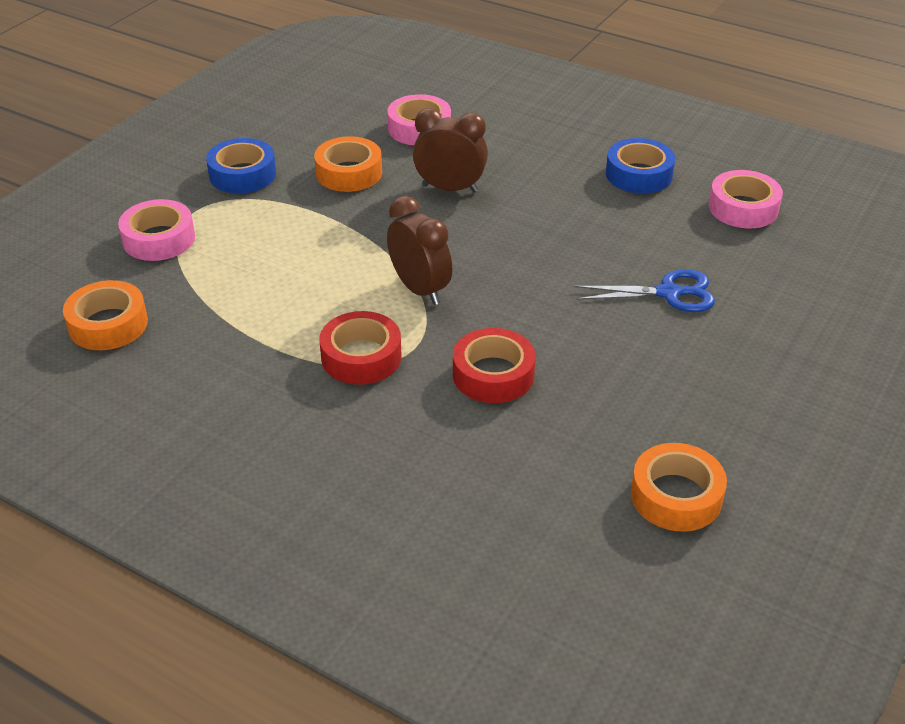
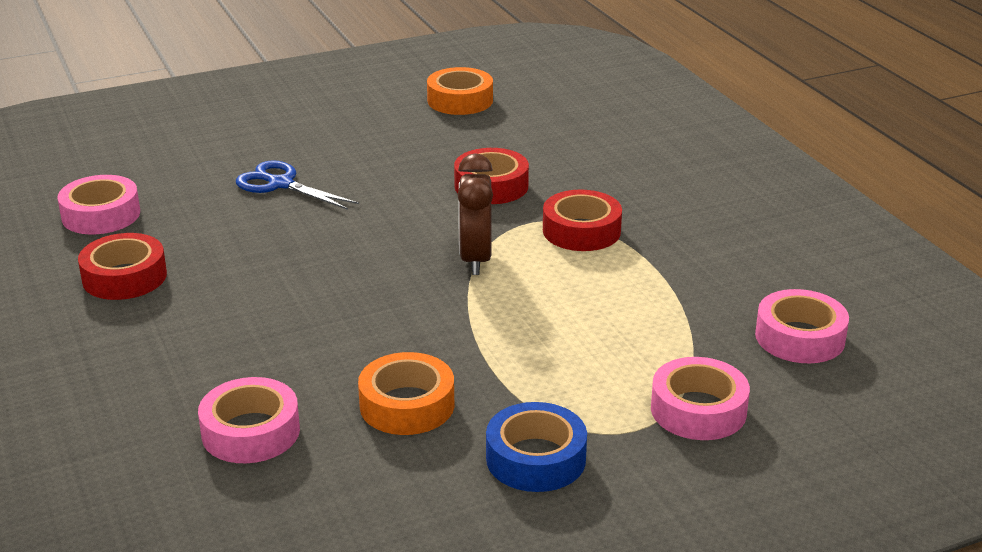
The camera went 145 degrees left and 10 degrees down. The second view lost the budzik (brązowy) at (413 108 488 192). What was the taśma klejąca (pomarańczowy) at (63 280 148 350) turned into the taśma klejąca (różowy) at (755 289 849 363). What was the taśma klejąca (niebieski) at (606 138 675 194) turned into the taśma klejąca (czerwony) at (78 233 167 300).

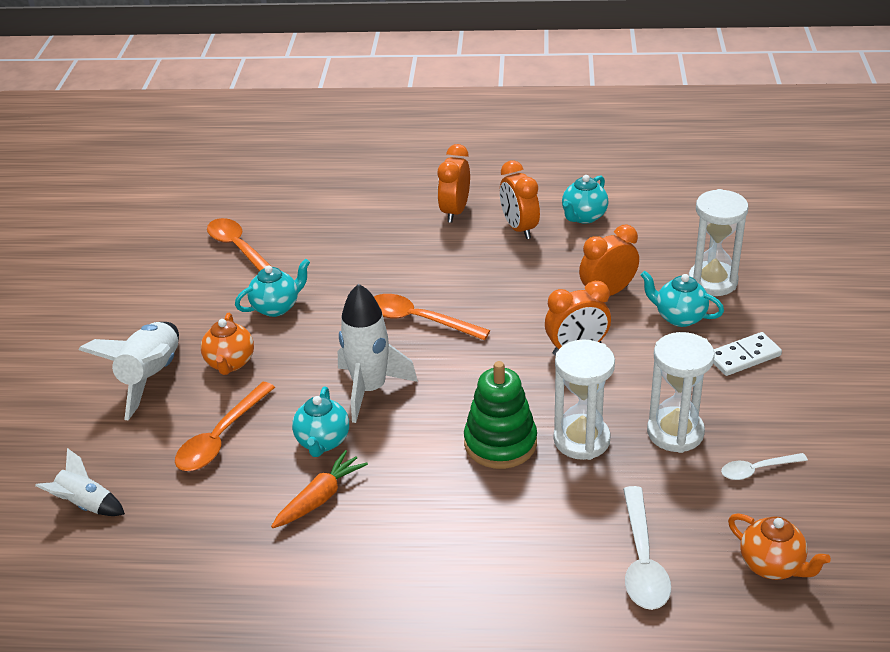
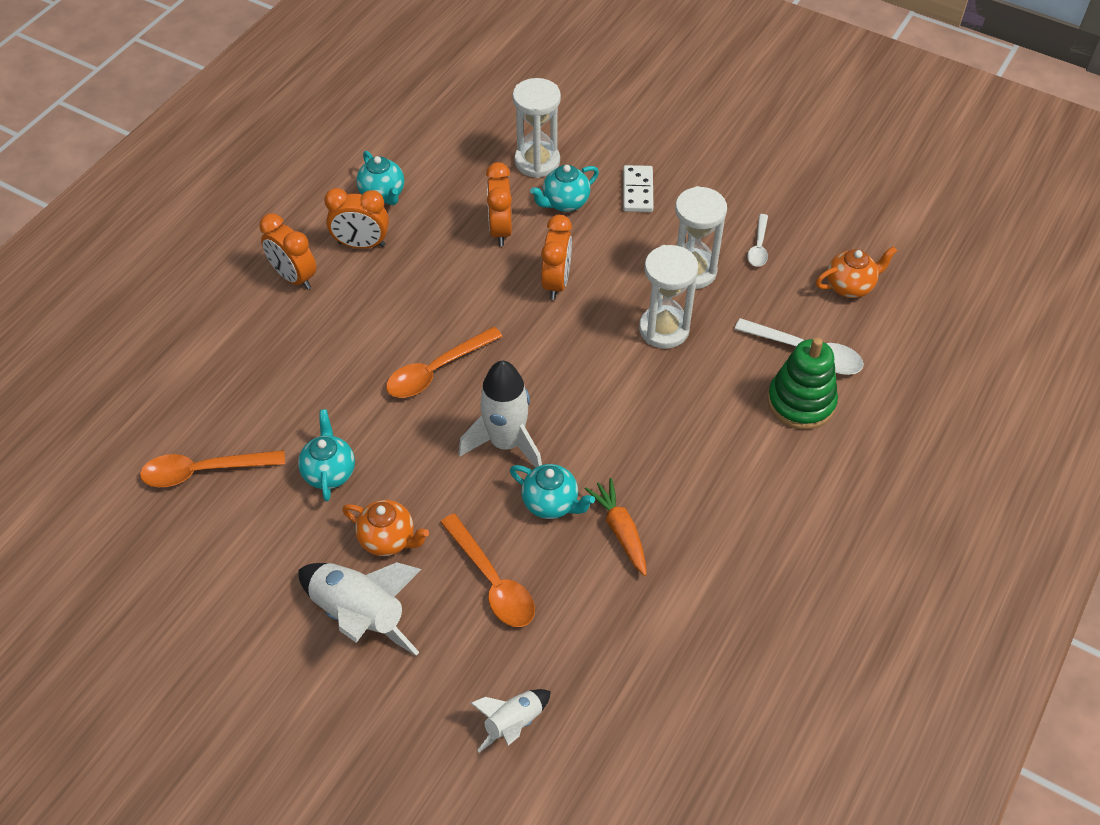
The camera went 65 degrees left and 15 degrees up. The zabawka nakładanka (zielony) ended up elsewhere, having gone from (464 361 537 469) to (767 338 838 429).

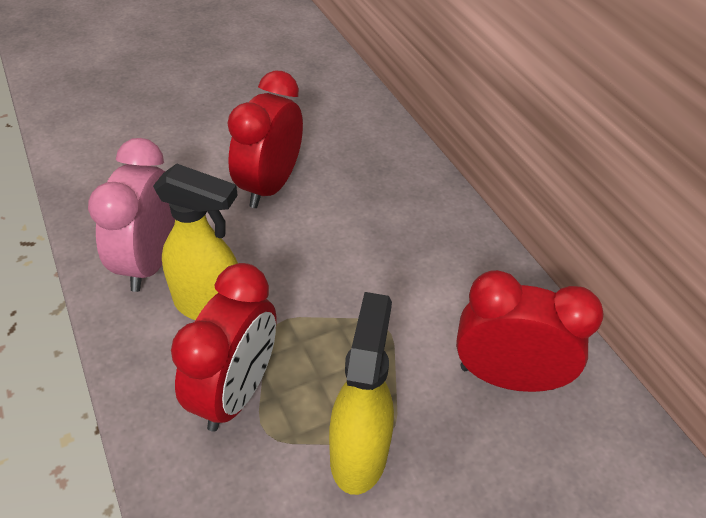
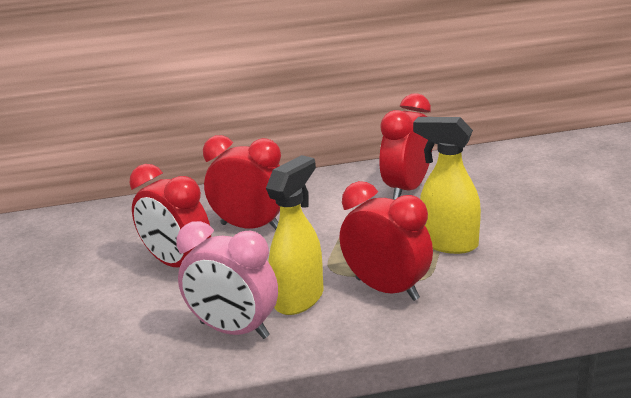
The camera went 70 degrees left and 20 degrees down. The second view gained the budzik (czerwony) at (203 135 281 230).

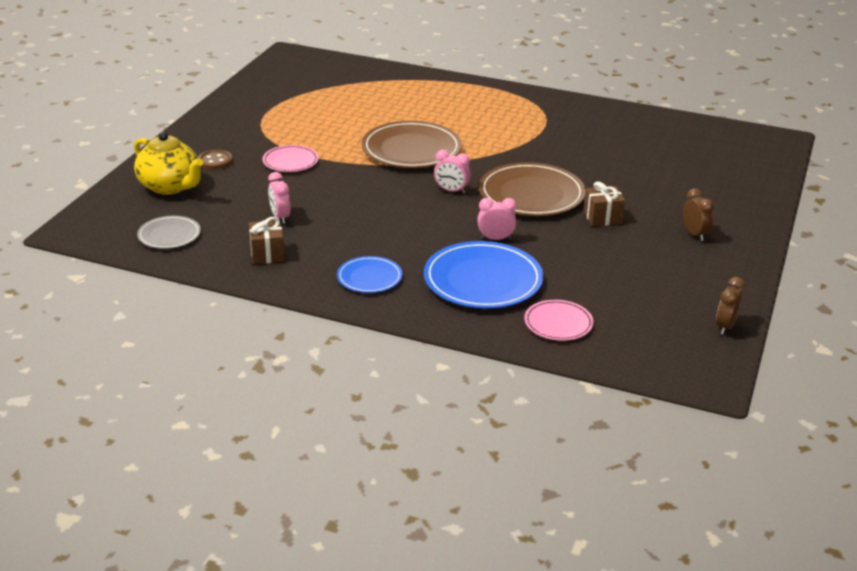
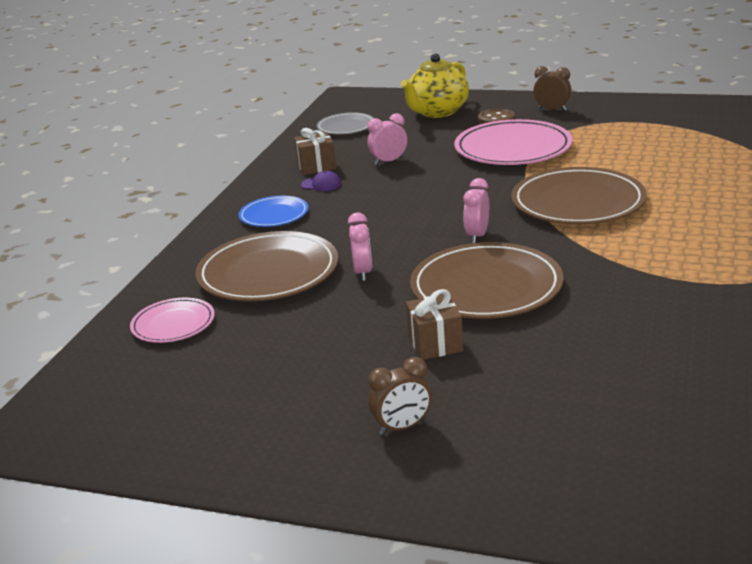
The camera went 90 degrees right and 5 degrees down. The second view gained the czapka (fioletowy) at (301 171 341 191). The budzik (brązowy) ended up elsewhere, having gone from (716 277 745 335) to (533 66 571 111). What was the talerz (niebieski) at (424 241 543 309) turned into the talerz (brązowy) at (195 231 338 301). The size of the talerz (różowy) at (262 145 319 172) changed by a factor of 1.82.

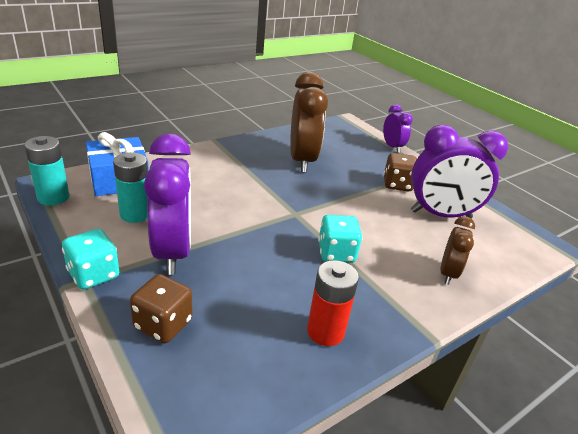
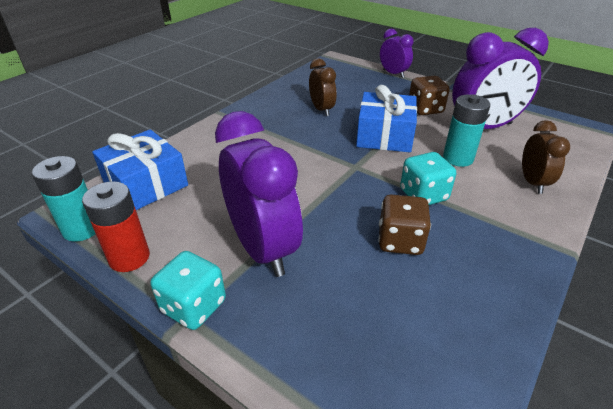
The camera went 15 degrees left and 5 degrees up. The second view gained the prezent (niebieski) at (356 85 417 152). The bateria (turkusowy) ended up elsewhere, having gone from (113 152 148 223) to (443 94 490 167). The kostka do gry (brązowy) ended up elsewhere, having gone from (130 274 192 343) to (378 194 431 255). The bateria (czerwony) ended up elsewhere, having gone from (307 260 359 346) to (82 181 150 272). The size of the budzik (brązowy) at (290 72 328 173) changed by a factor of 0.54.

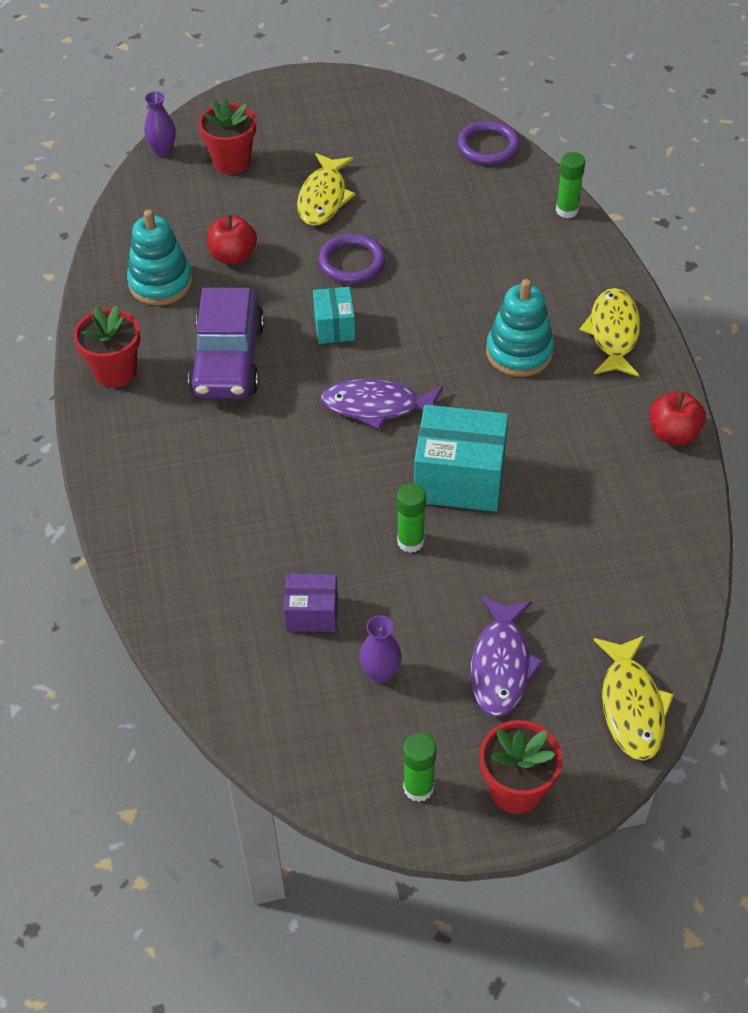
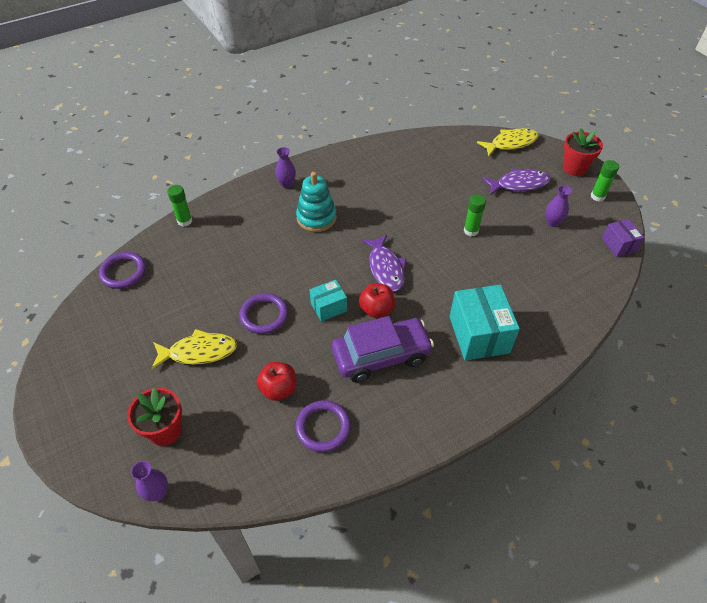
The camera went 110 degrees left and 0 degrees up. The second view lost the doniczka (czerwony) at (73 305 140 388). The pudełko (fioletowy) ended up elsewhere, having gone from (284 573 338 632) to (602 219 645 257). The pudełko (turkusowy) ended up elsewhere, having gone from (414 405 508 512) to (449 285 520 361). The jabłko (czerwony) ended up elsewhere, having gone from (649 391 706 445) to (359 283 395 318). Where the zabawka nakładanka (turkusowy) stood at (127 210 193 305), the pierścień (fioletowy) came to stand at (295 400 351 452). Where the ryba (żółty) stood at (579 288 640 377), the wazon (fioletowy) came to stand at (275 147 296 188).

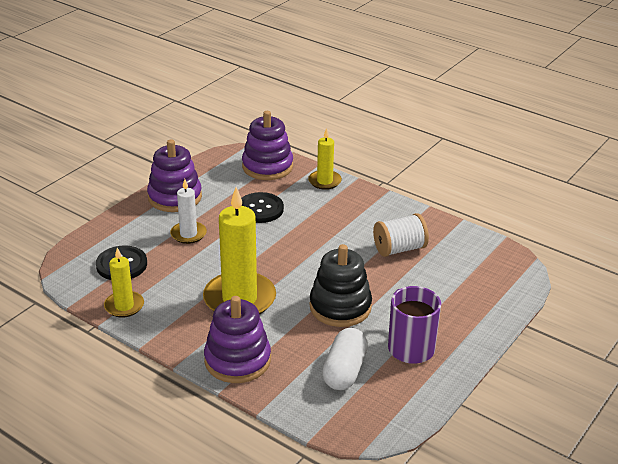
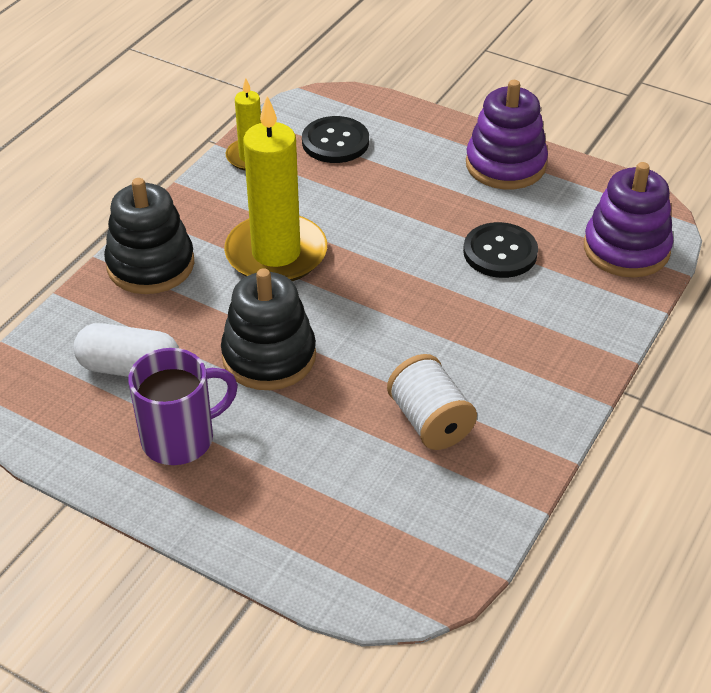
The camera went 85 degrees right and 10 degrees up. The second view lost the świeca (biały) at (170 179 207 244). The second view lost the świeca (żółty) at (308 128 342 190). What was the zabawka nakładanka (fioletowy) at (204 296 271 383) turned into the zabawka nakładanka (czarny) at (104 178 194 294).

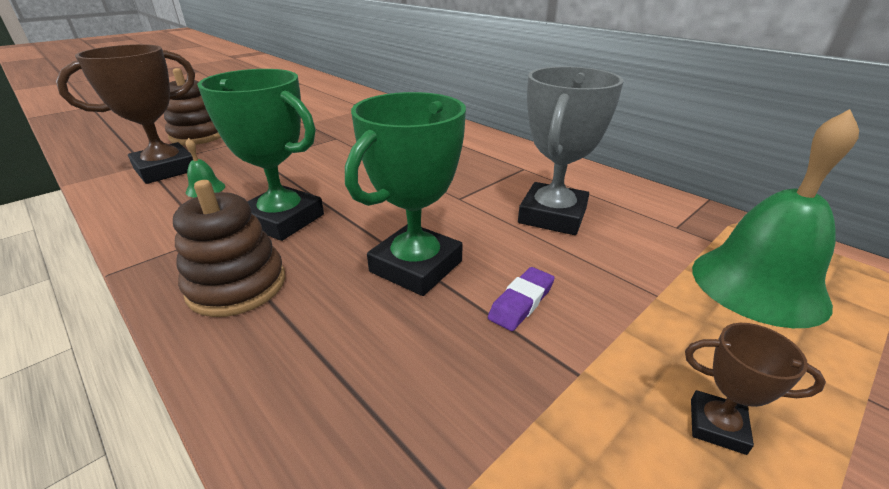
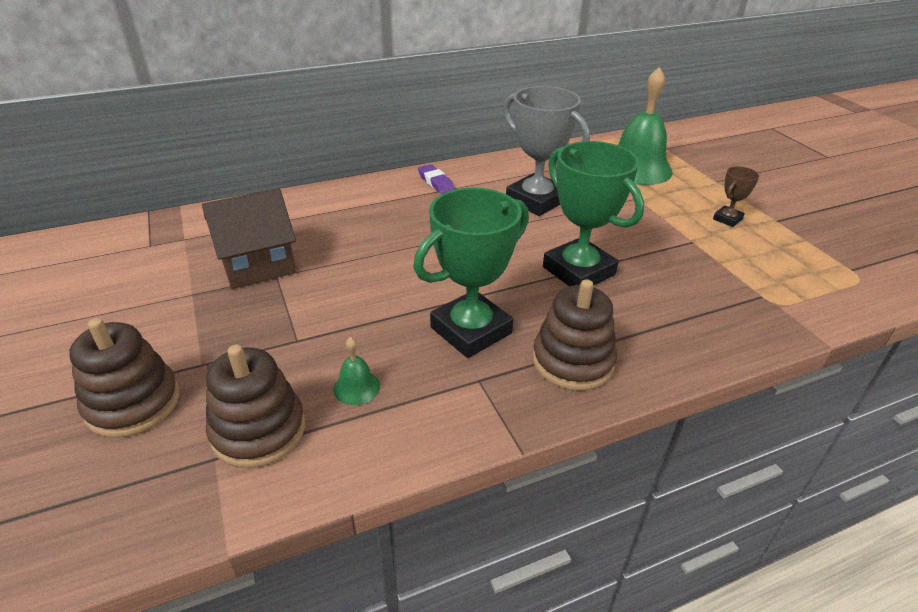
The camera went 70 degrees left and 5 degrees up. The second view gained the domek (brązowy) at (202 188 296 289). The gumka do mazania (fioletowy) ended up elsewhere, having gone from (488 267 555 331) to (418 164 455 194). Where the puchar (brązowy) stood at (56 44 195 184), the zabawka nakładanka (brązowy) came to stand at (206 345 305 468).

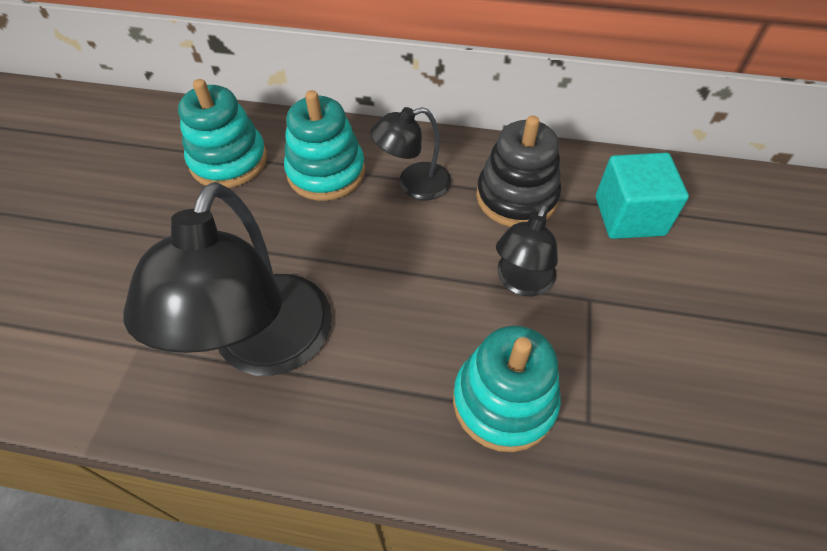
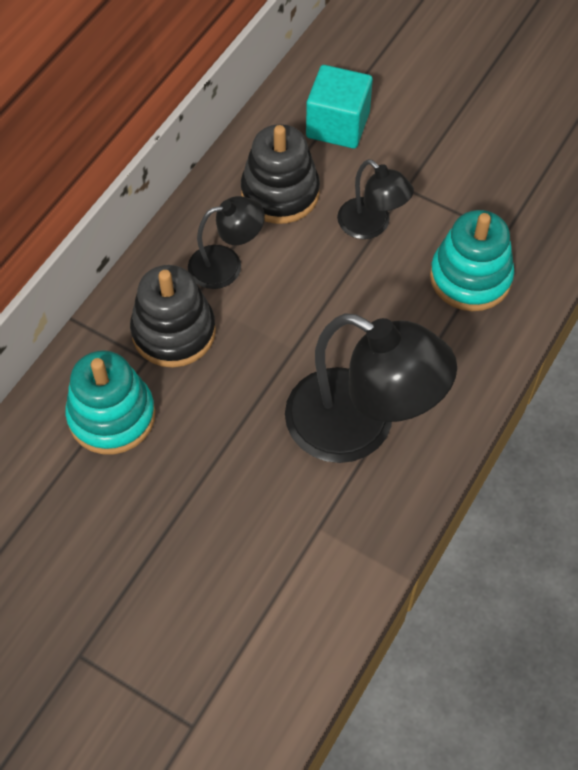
The camera went 70 degrees left and 5 degrees up. What was the zabawka nakładanka (turkusowy) at (284 90 365 201) turned into the zabawka nakładanka (czarny) at (130 265 216 368). The lampka (czarny) at (371 107 451 200) ended up facing another way, 105 degrees counterclockwise from before.

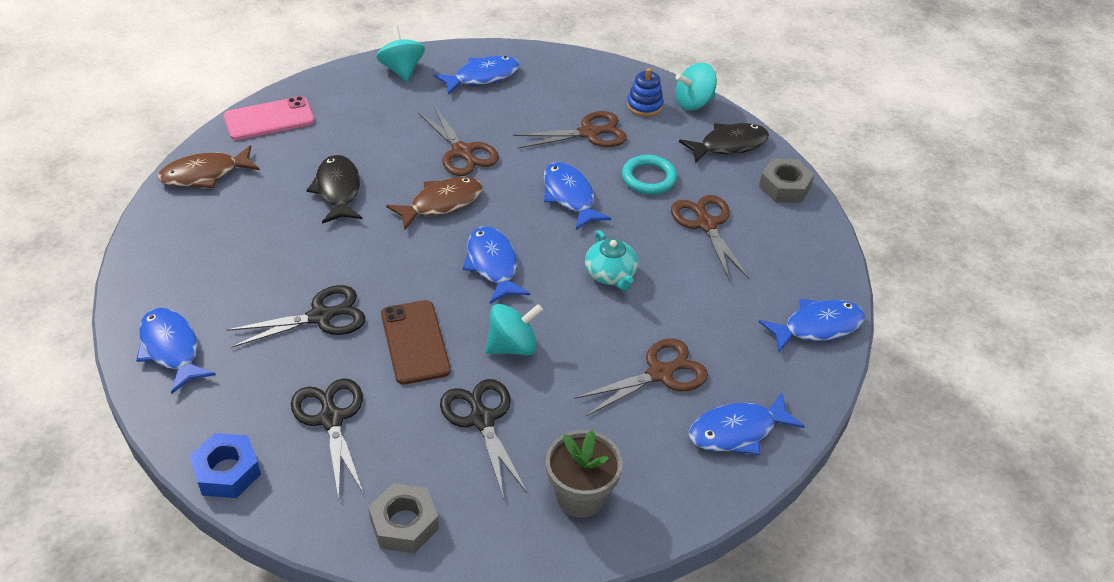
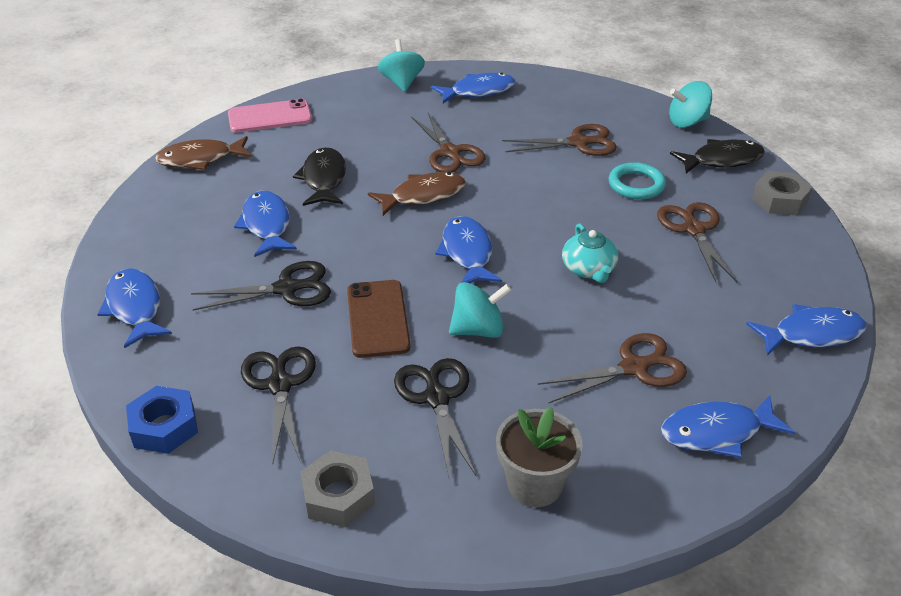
The camera went 10 degrees right and 5 degrees down. The second view lost the zabawka nakładanka (niebieski) at (627 68 664 117). The ryba (niebieski) ended up elsewhere, having gone from (543 162 611 230) to (234 191 297 257).

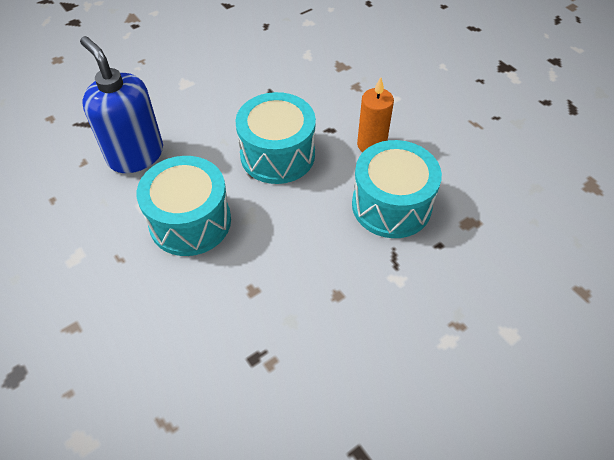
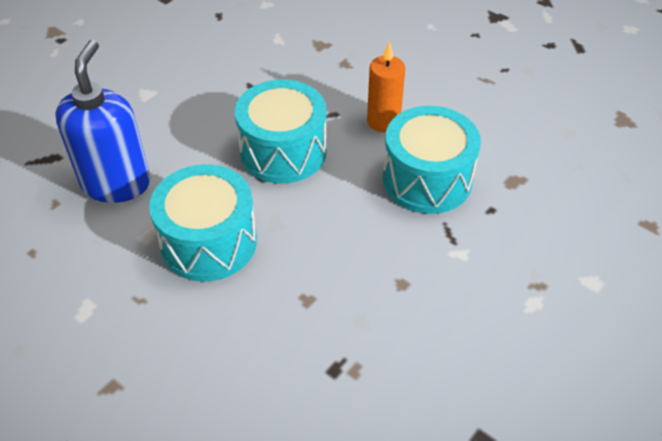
The camera went 15 degrees left and 5 degrees down. The dozownik mydła (niebieski) at (80 36 163 173) ended up facing another way, 60 degrees clockwise from before.

